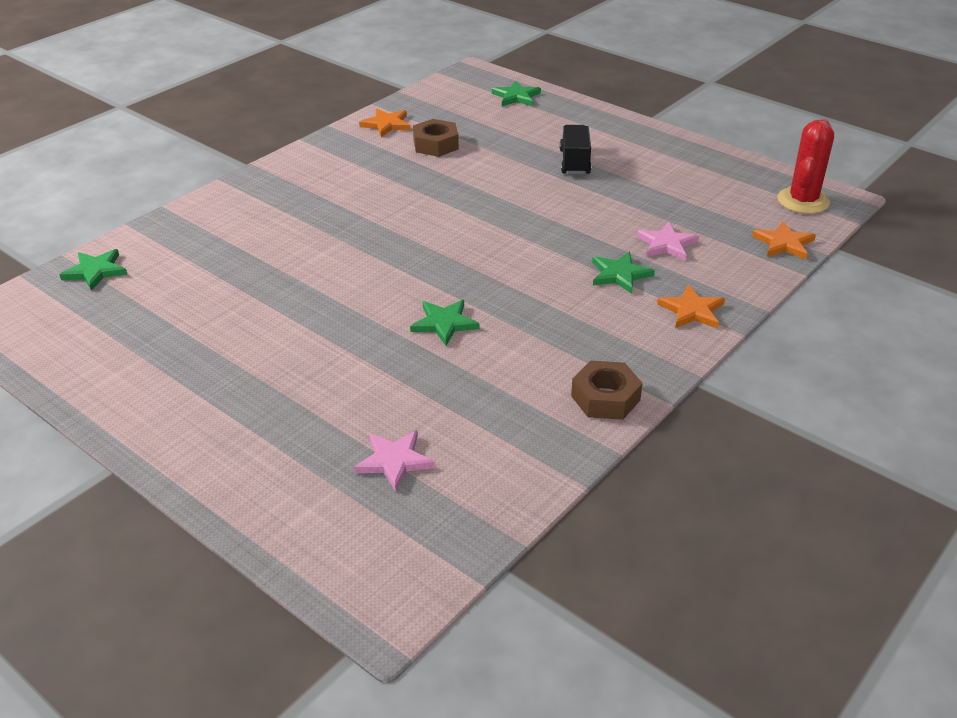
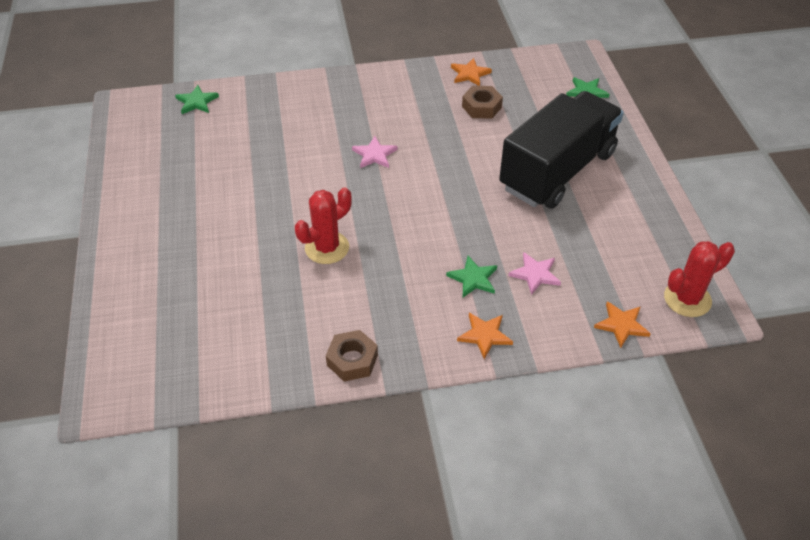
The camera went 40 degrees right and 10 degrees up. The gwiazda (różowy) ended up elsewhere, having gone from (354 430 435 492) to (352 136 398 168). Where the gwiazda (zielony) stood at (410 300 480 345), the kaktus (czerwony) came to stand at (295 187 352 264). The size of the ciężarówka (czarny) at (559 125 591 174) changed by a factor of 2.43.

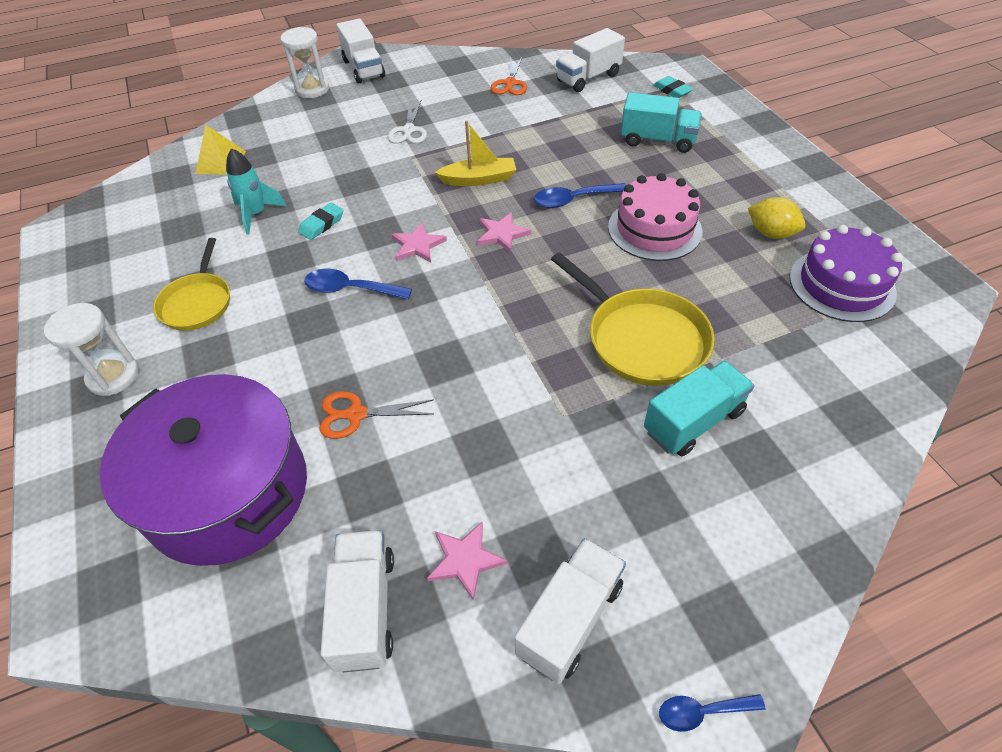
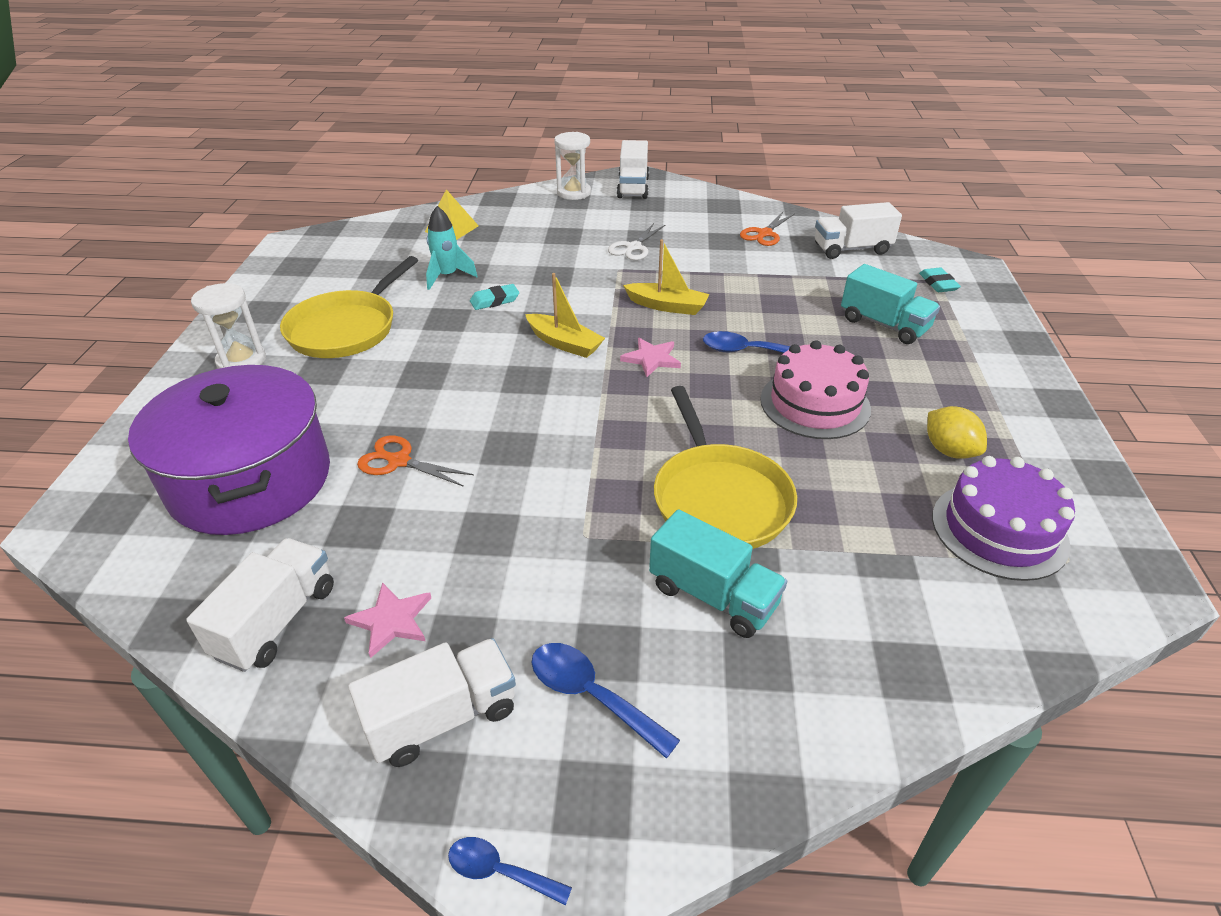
The camera went 25 degrees right and 10 degrees down. The łyżka (niebieski) ended up elsewhere, having gone from (304 269 412 299) to (532 643 680 758). Where the gwiazda (różowy) stood at (391 222 447 262), the łódka (żółty) came to stand at (525 273 605 358). The ciężarówka (turkusowy) at (644 361 754 456) ended up facing another way, 45 degrees clockwise from before. The size of the patelnia (żółty) at (153 238 230 331) changed by a factor of 1.52.

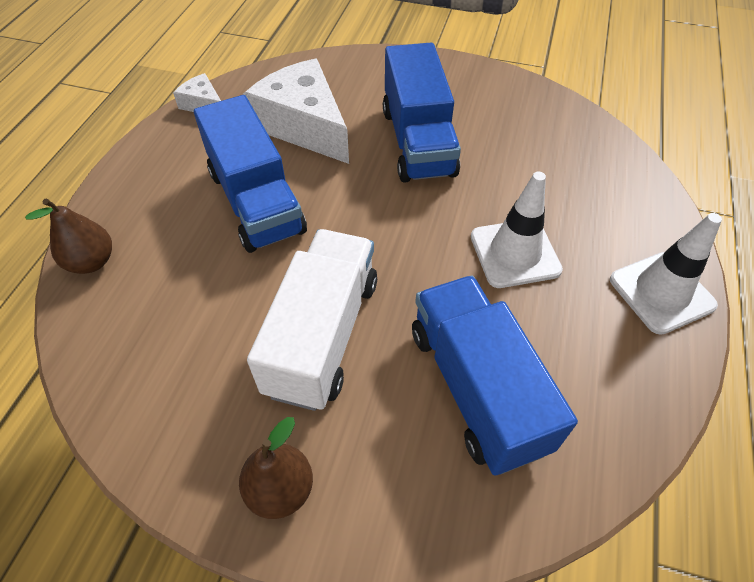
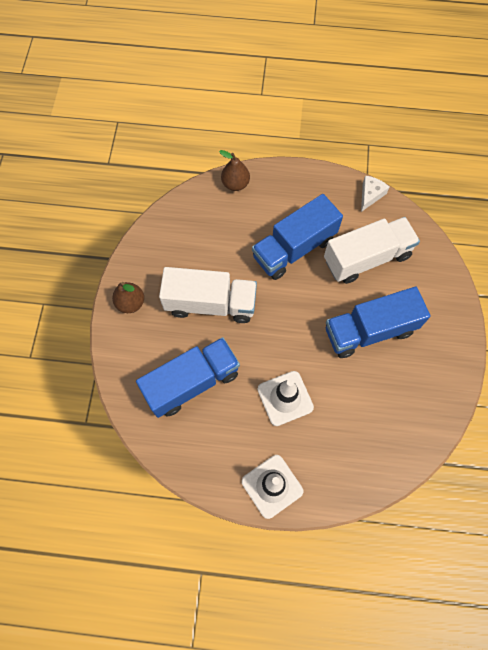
The camera went 80 degrees right and 15 degrees up. Where the ser (biały) stood at (243 58 349 164), the ciężarówka (biały) came to stand at (324 217 420 284).

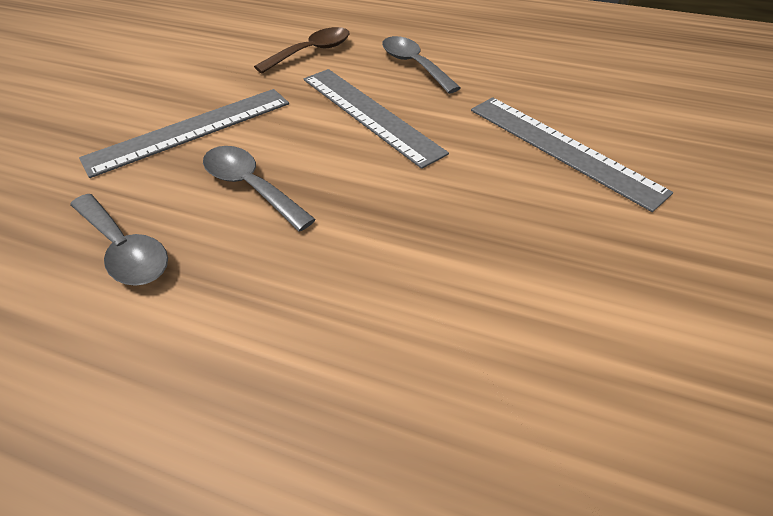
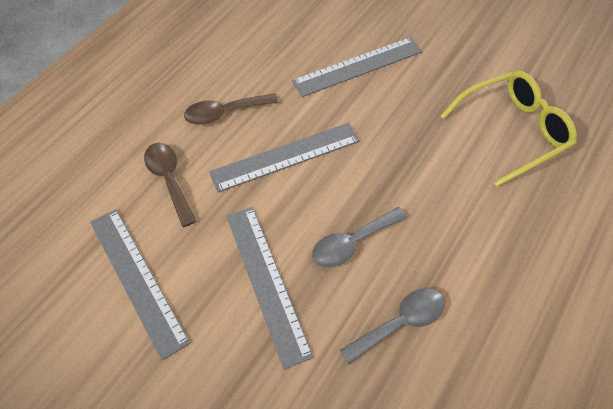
The camera went 75 degrees left and 10 degrees up. The second view gained the linijka (szary) at (90 209 190 360). The second view gained the okulary (żółty) at (441 71 577 187). What was the łyżka (szary) at (382 36 461 94) turned into the łyżka (brązowy) at (184 94 278 125).

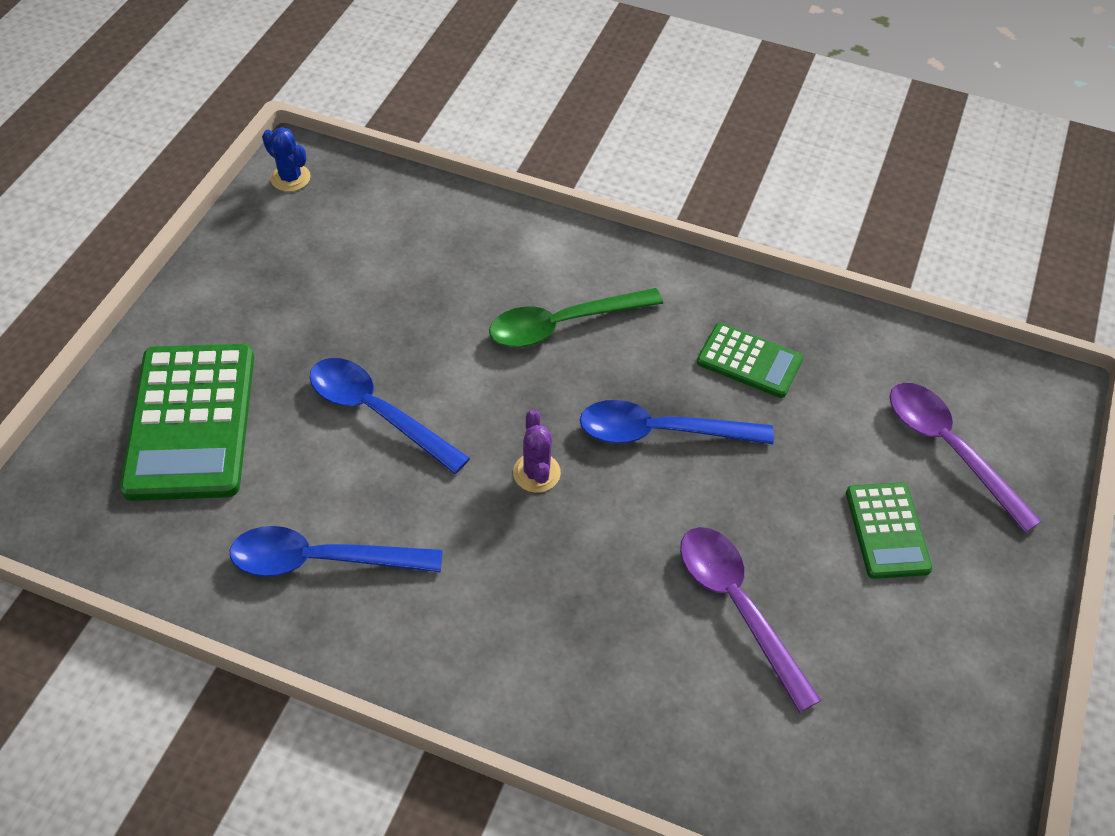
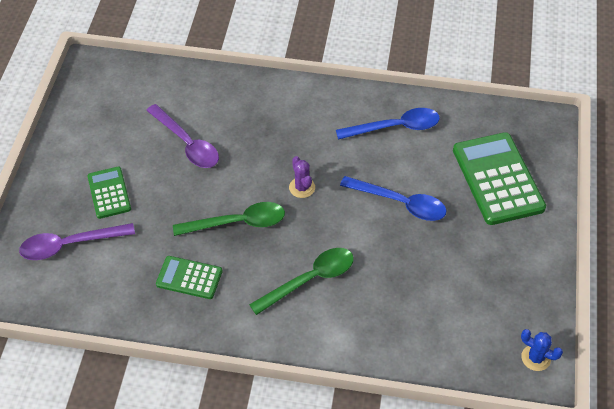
The camera went 170 degrees right and 0 degrees up. What was the łyżka (niebieski) at (580 400 774 444) turned into the łyżka (zielony) at (173 202 285 236). The łyżka (fioletowy) at (890 383 1042 533) ended up facing another way, 120 degrees clockwise from before.

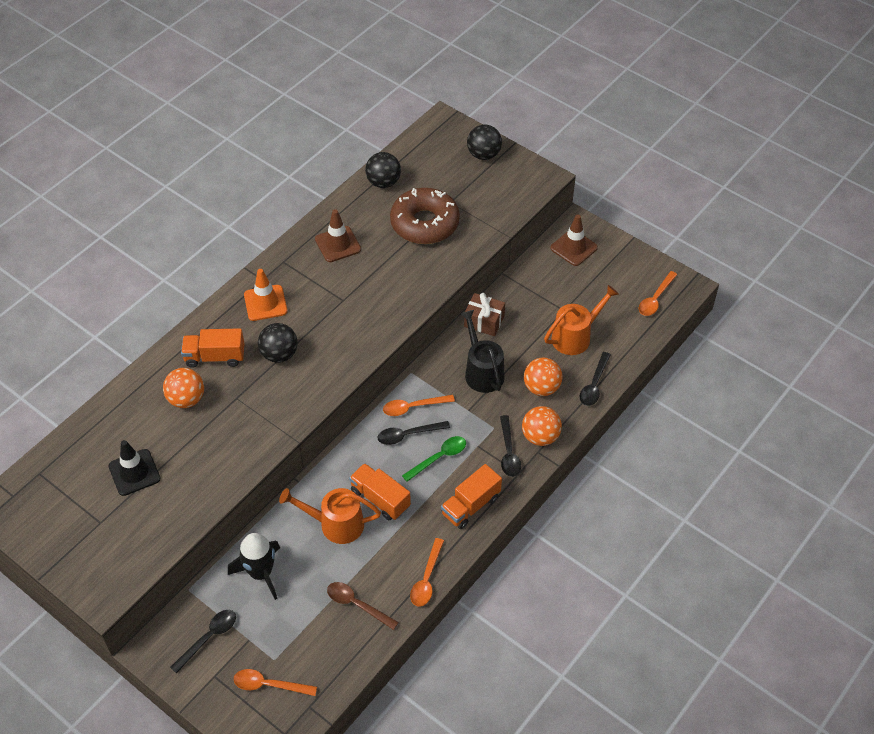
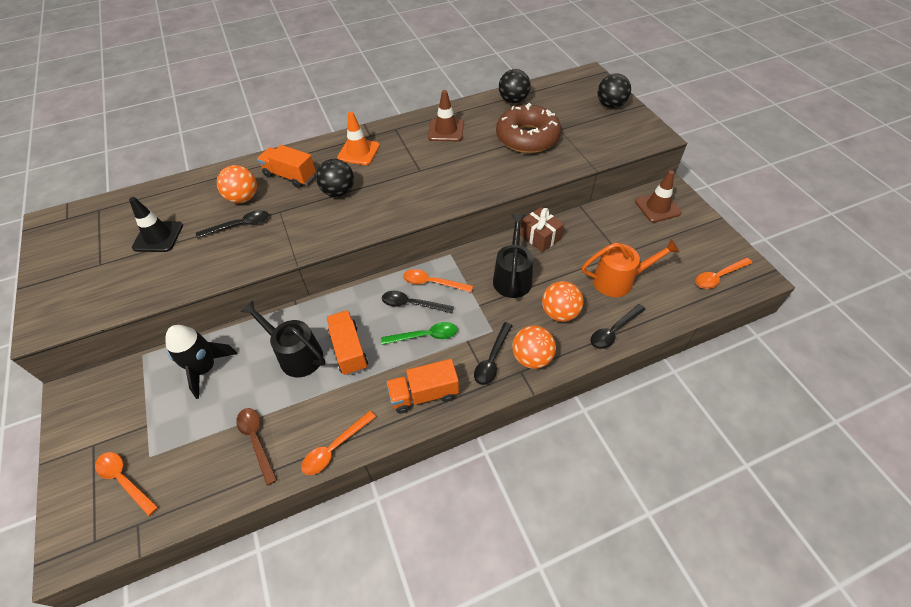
The camera went 30 degrees right and 0 degrees up. The łyżka (czarny) ended up elsewhere, having gone from (170 610 236 674) to (196 210 268 238). What was the konewka (pomarańczowy) at (279 488 381 544) turned into the konewka (czarny) at (240 300 326 377).

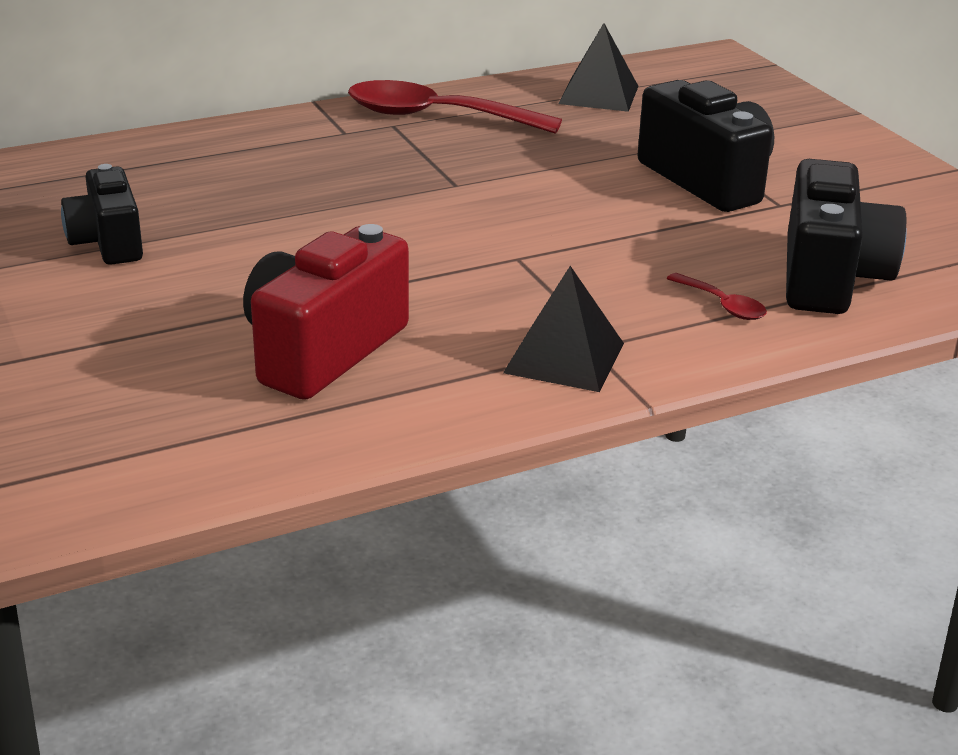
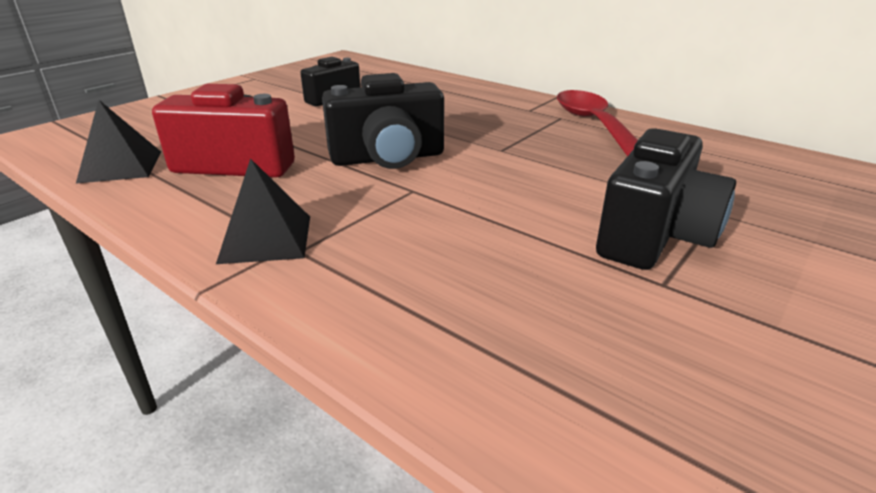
The camera went 65 degrees right and 0 degrees up. The second view lost the łyżka (czerwony) at (667 273 767 320). The piramida (czarny) ended up elsewhere, having gone from (558 23 638 112) to (76 100 161 184). The aparat fotograficzny (czarny) ended up elsewhere, having gone from (786 159 907 314) to (322 73 444 169).

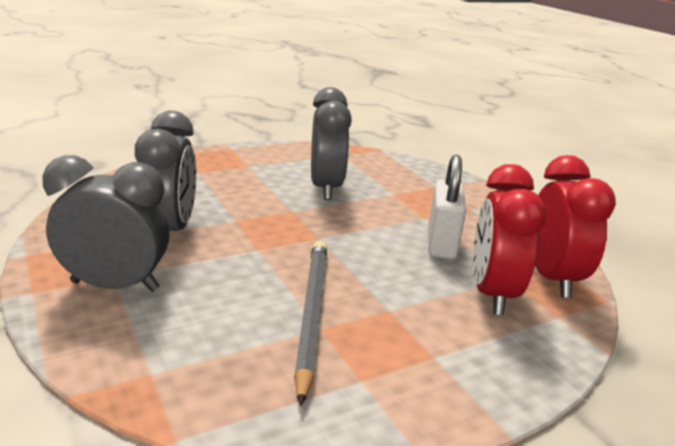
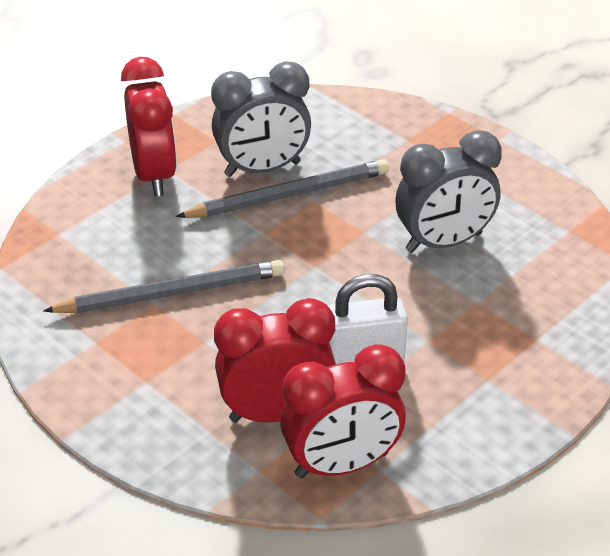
The camera went 75 degrees right and 15 degrees up. The second view gained the ołówek (szary) at (176 159 389 218). What was the budzik (szary) at (43 155 170 292) turned into the budzik (czerwony) at (121 57 177 197).

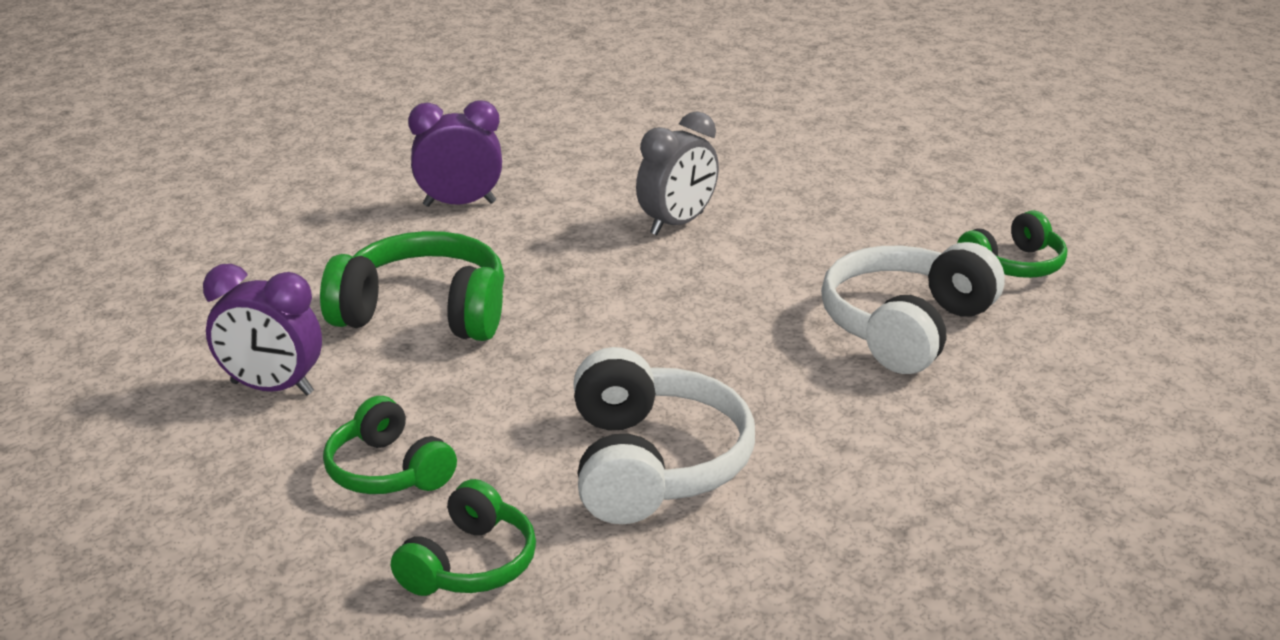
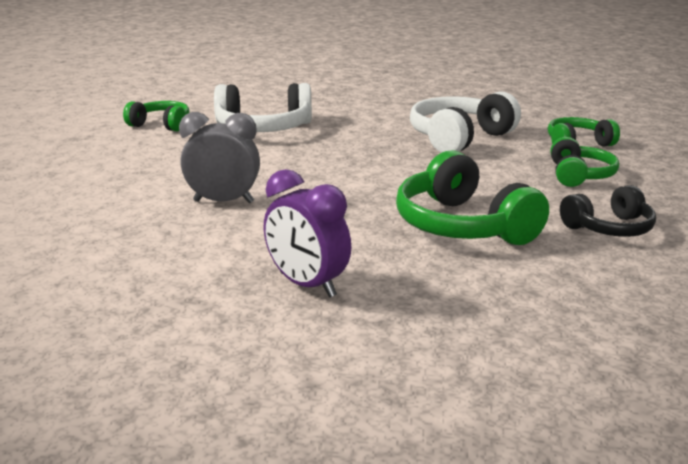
The camera went 130 degrees left and 5 degrees down. Where the budzik (fioletowy) stood at (203 264 322 395), the słuchawki (czarny) came to stand at (560 185 656 237).

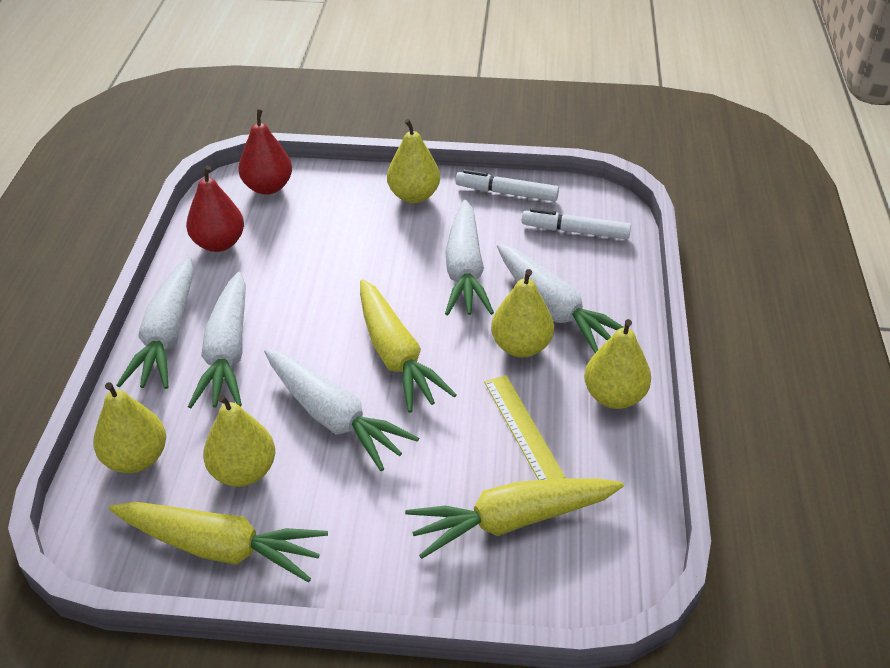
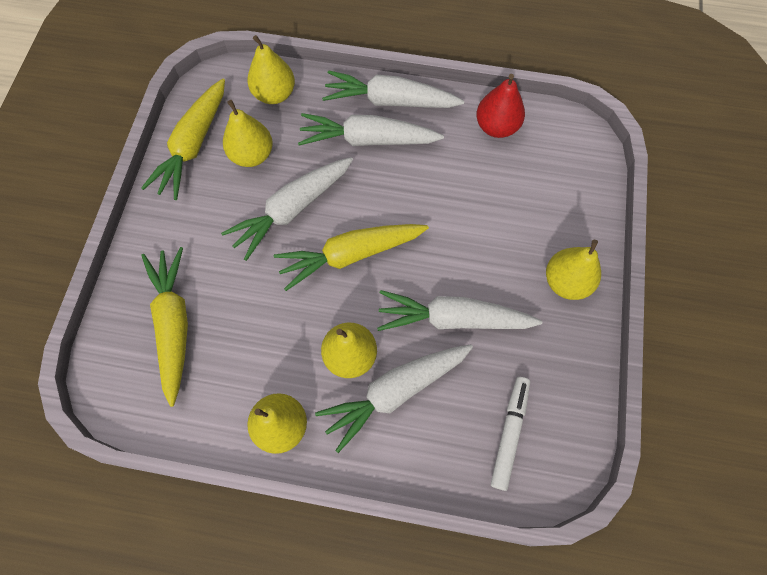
The camera went 95 degrees right and 25 degrees up. The second view lost the gruszka (czerwony) at (238 109 292 195). The second view lost the flamaster (biały) at (455 170 559 201). The second view lost the linijka (żółty) at (484 375 565 480).

